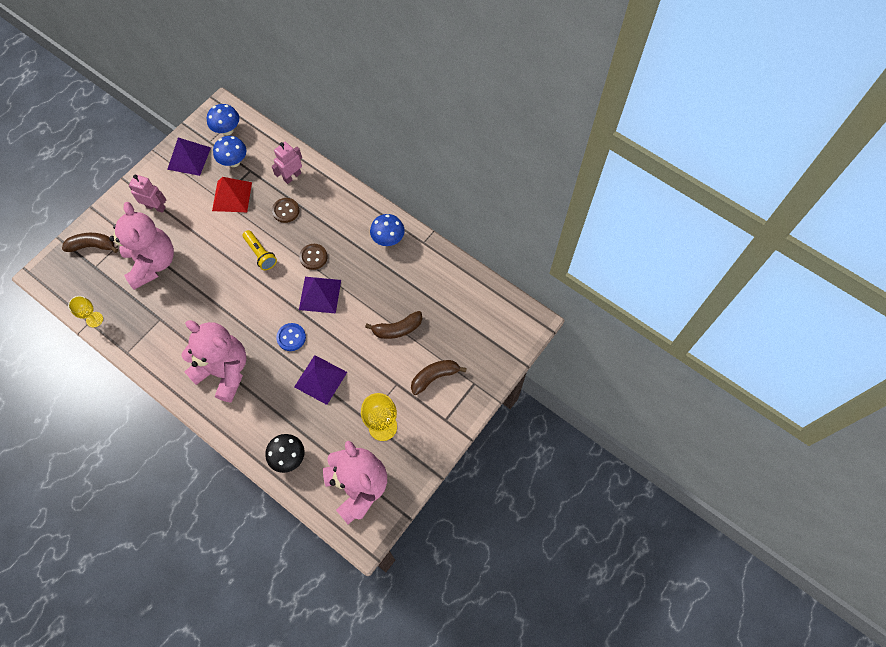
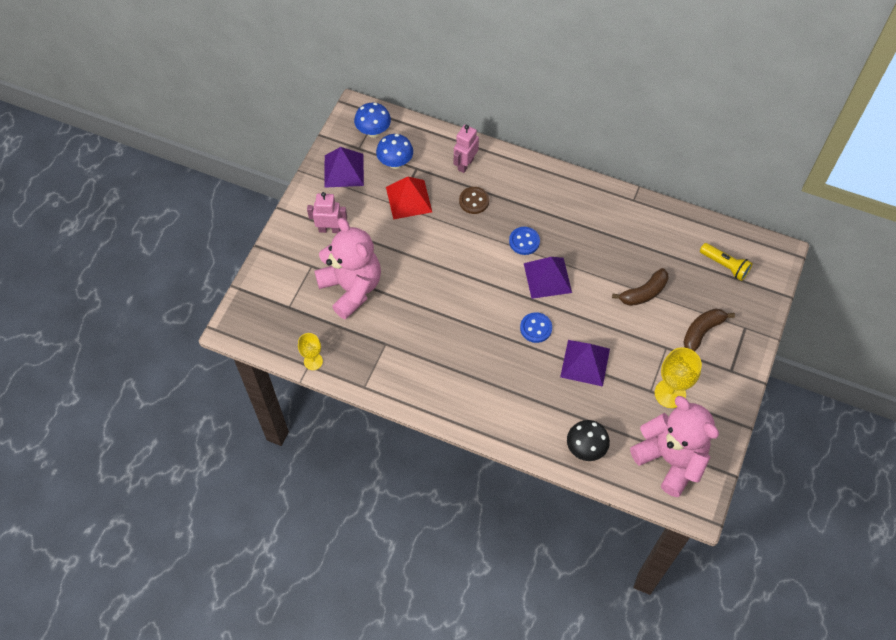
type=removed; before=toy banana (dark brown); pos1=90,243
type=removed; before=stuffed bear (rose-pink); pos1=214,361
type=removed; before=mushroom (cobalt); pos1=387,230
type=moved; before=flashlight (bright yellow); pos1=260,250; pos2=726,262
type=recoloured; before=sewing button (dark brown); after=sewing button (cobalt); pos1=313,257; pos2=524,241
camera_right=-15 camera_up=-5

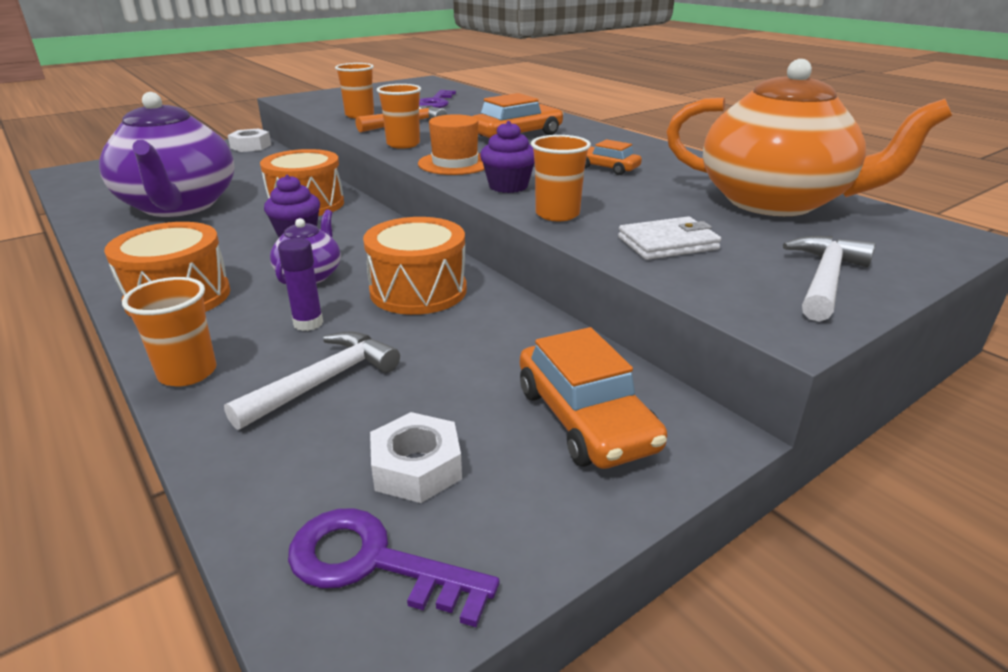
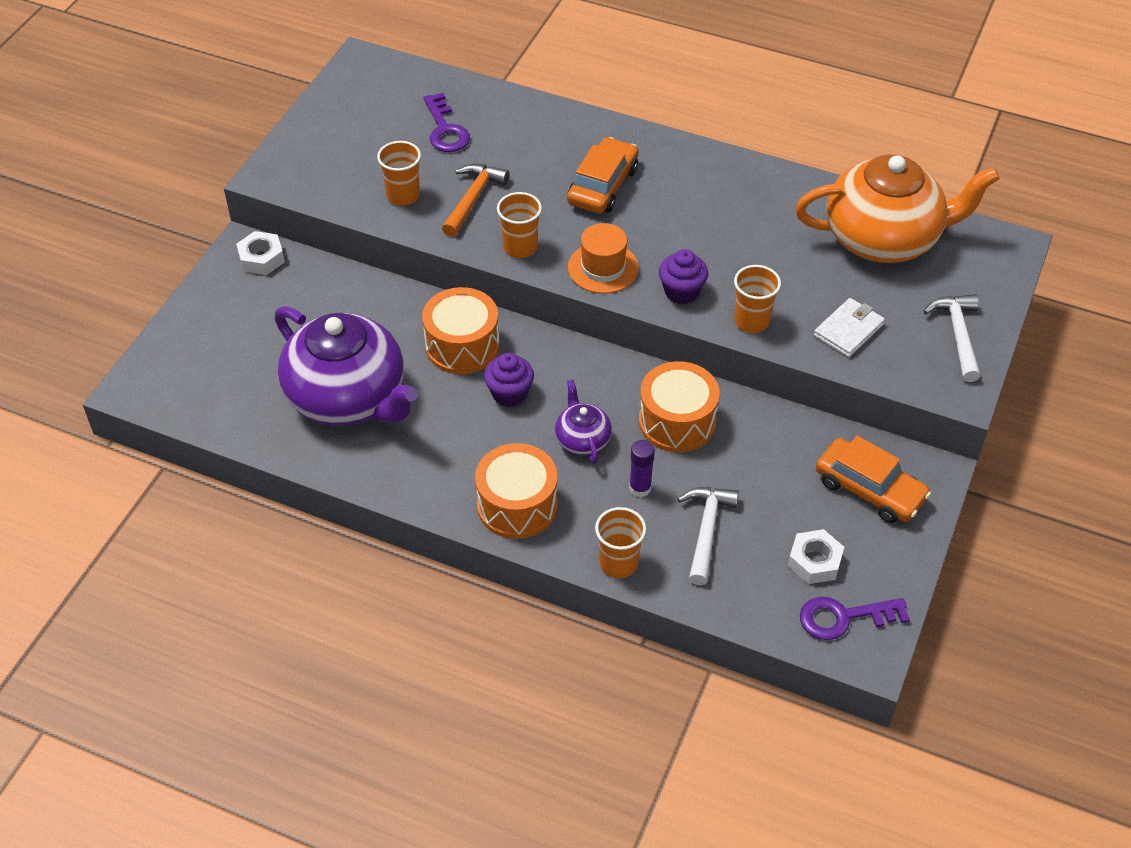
type=removed; before=automobile (bright orange); pos1=613,157
camera_right=-30 camera_up=20

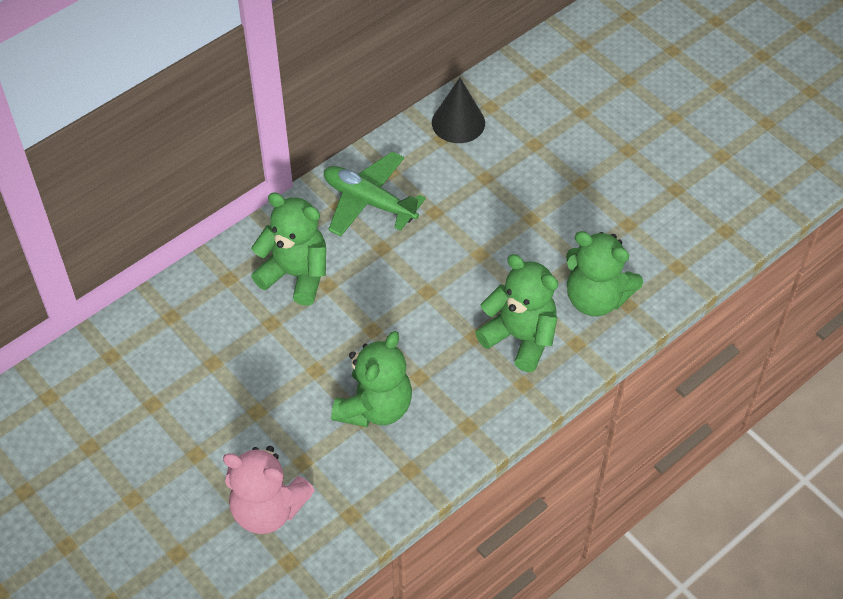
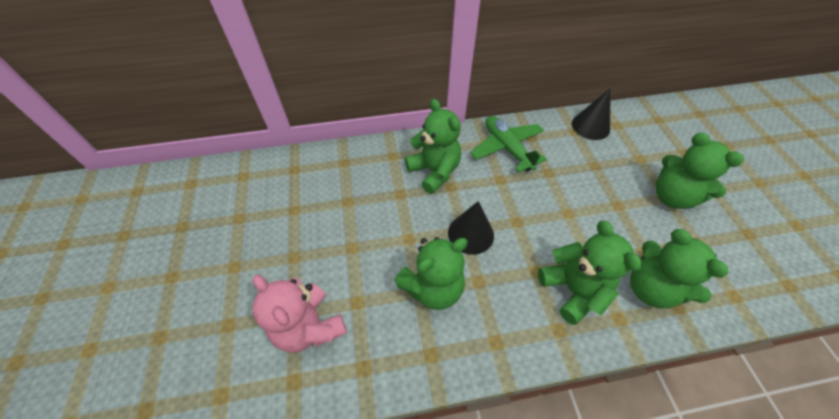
type=added; after=cone (jet-black); pos2=471,228
type=added; after=stuffed bear (green); pos2=699,171
camera_right=30 camera_up=0

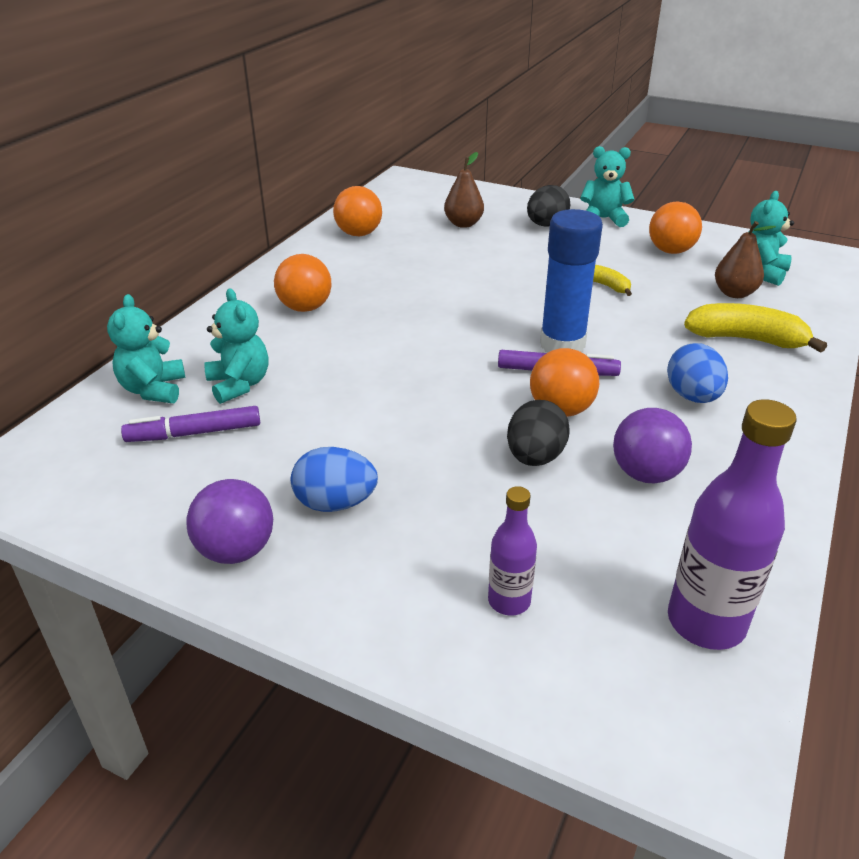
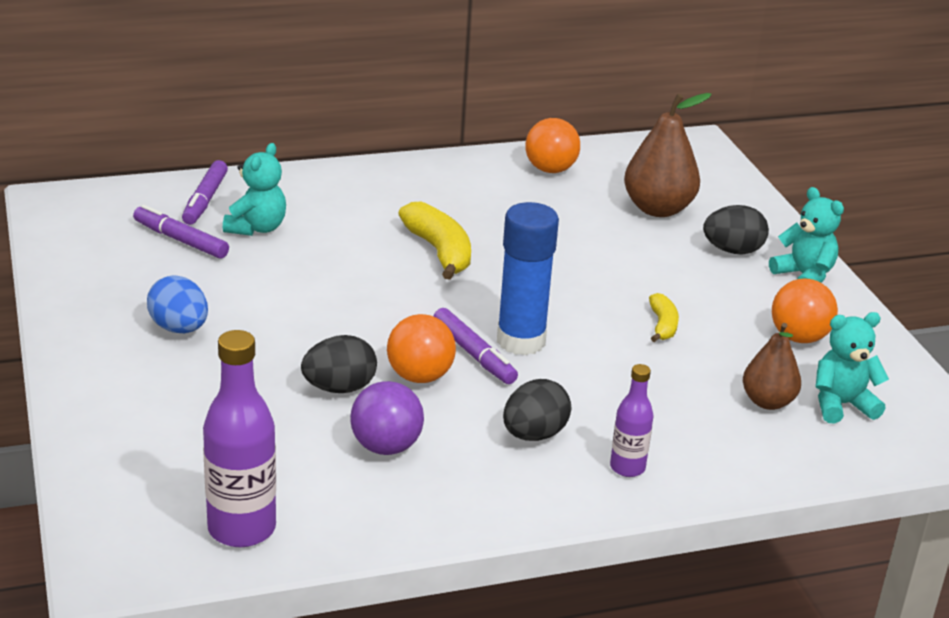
type=removed; before=play ball (royal purple); pos1=229,521
type=removed; before=play ball (bright orange); pos1=302,283
type=moved; before=flask (royal purple); pos1=512,551; pos2=631,420
type=moved; before=toy banana (bright yellow); pos1=755,328; pos2=434,240
type=replaced; before=stuffed bear (teal); after=marker (royal purple); pos1=146,348; pos2=205,192
type=recoloured; before=toy egg (cobalt); after=toy egg (jet-black); pos1=697,373; pos2=537,410
type=resized; before=pear fruit (dark brown); pos1=464,190; pos2=668,155; scale=1.57
camera_right=45 camera_up=-5

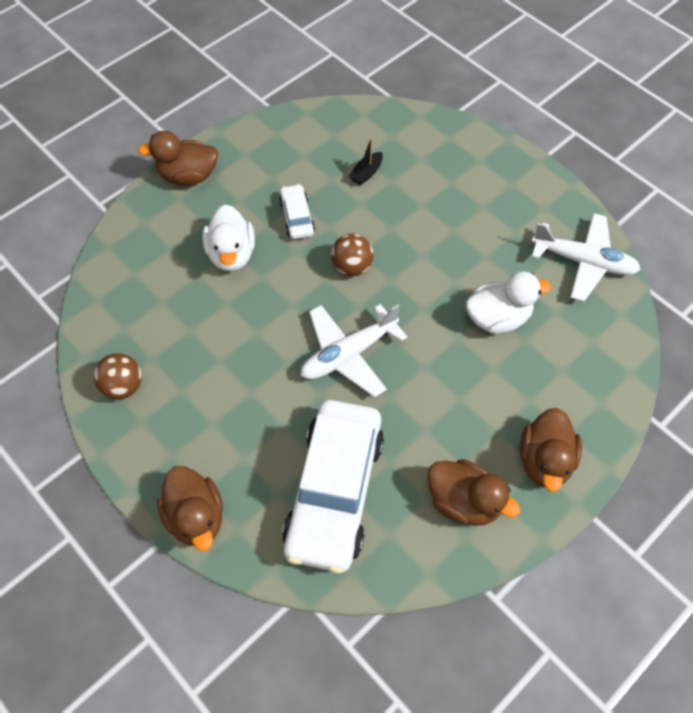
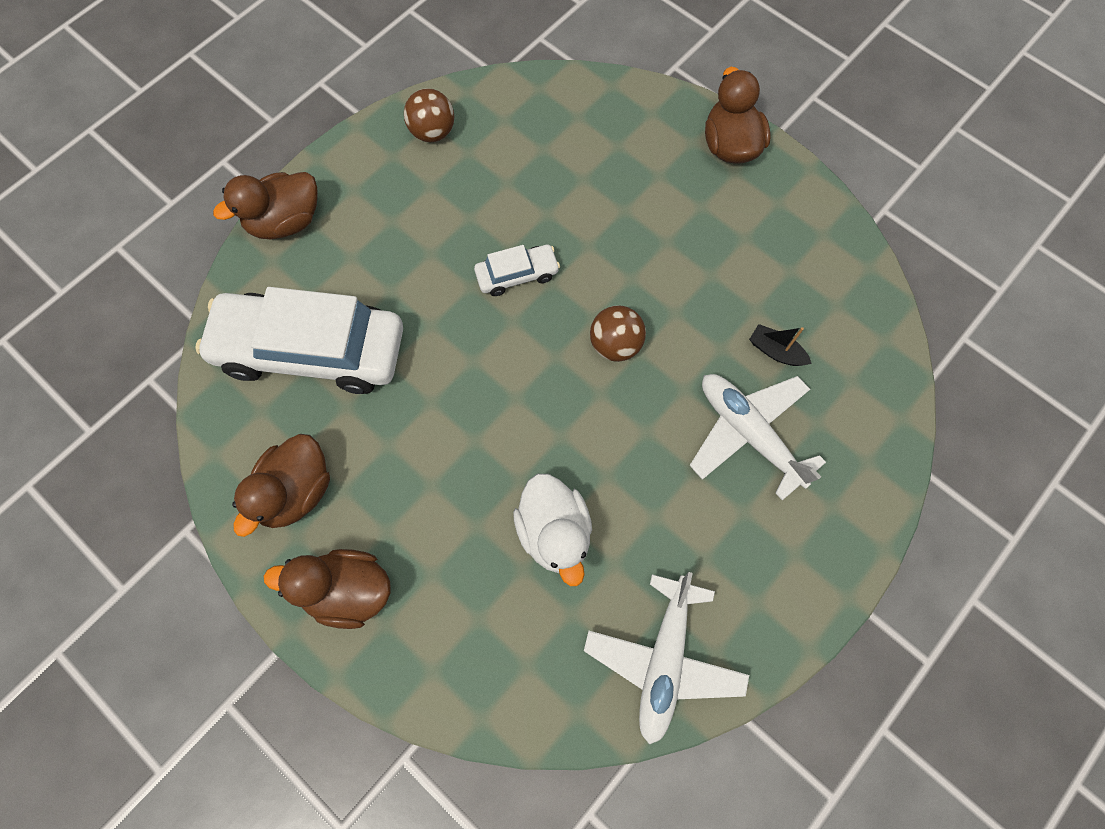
type=removed; before=duck (snow-white); pos1=228,238
type=moved; before=automobile (snow-white); pos1=297,211; pos2=517,270
type=moved; before=toy plane (snow-white); pos1=354,350; pos2=757,437
camera_right=85 camera_up=10

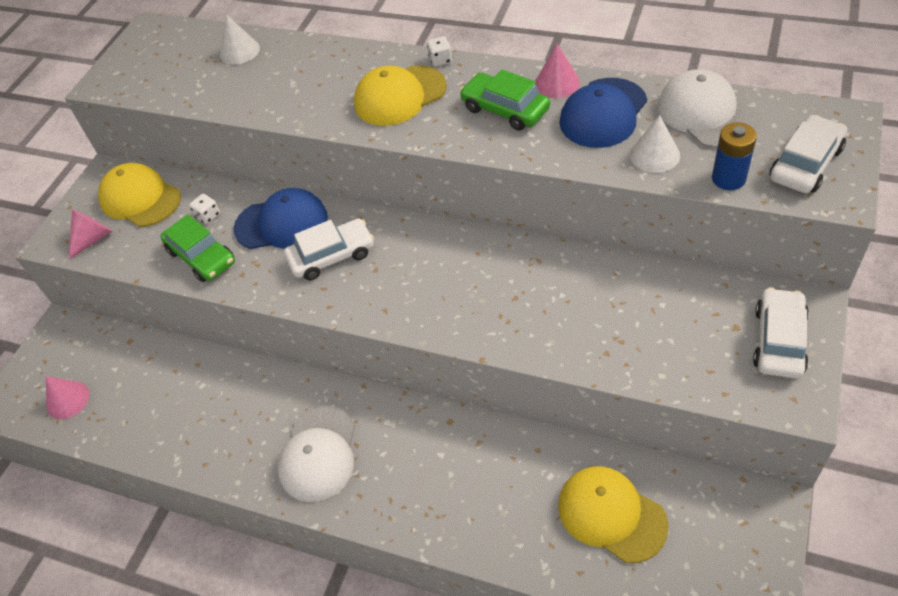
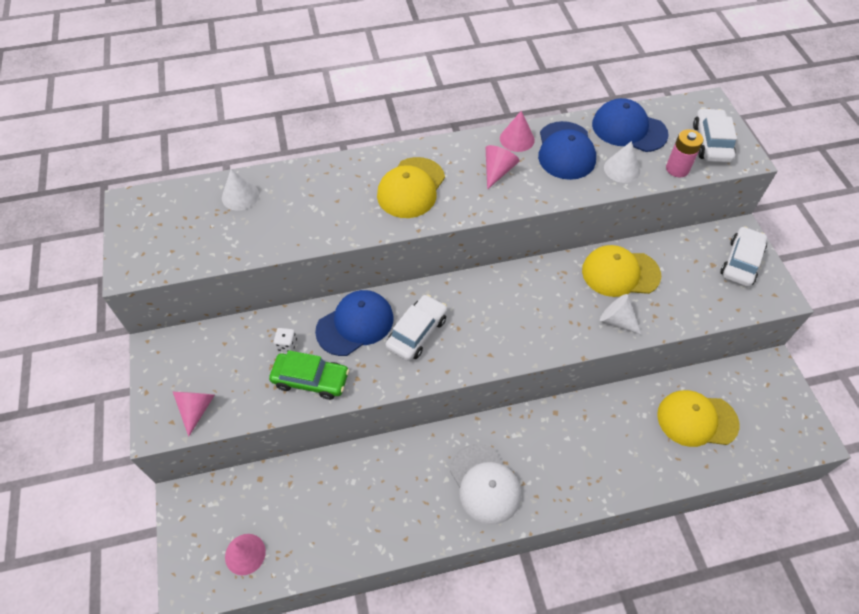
type=removed; before=die (snow-white); pos1=439,51
type=added; after=cone (snow-white); pos2=621,314
type=moved; before=peaked cap (bright yellow); pos1=139,195; pos2=621,271
type=replaced; before=automobile (green); after=cone (rose-pink); pos1=505,100; pos2=502,167
type=recoloured; before=peaked cap (snow-white); after=peaked cap (cobalt); pos1=707,108; pos2=630,125
type=recoloured; before=power cell (cobalt); after=power cell (rose-pink); pos1=734,156; pos2=684,153
type=turned; before=automobile (snow-white); pos1=781,333; pos2=744,256; turn=45
camera_right=-40 camera_up=5

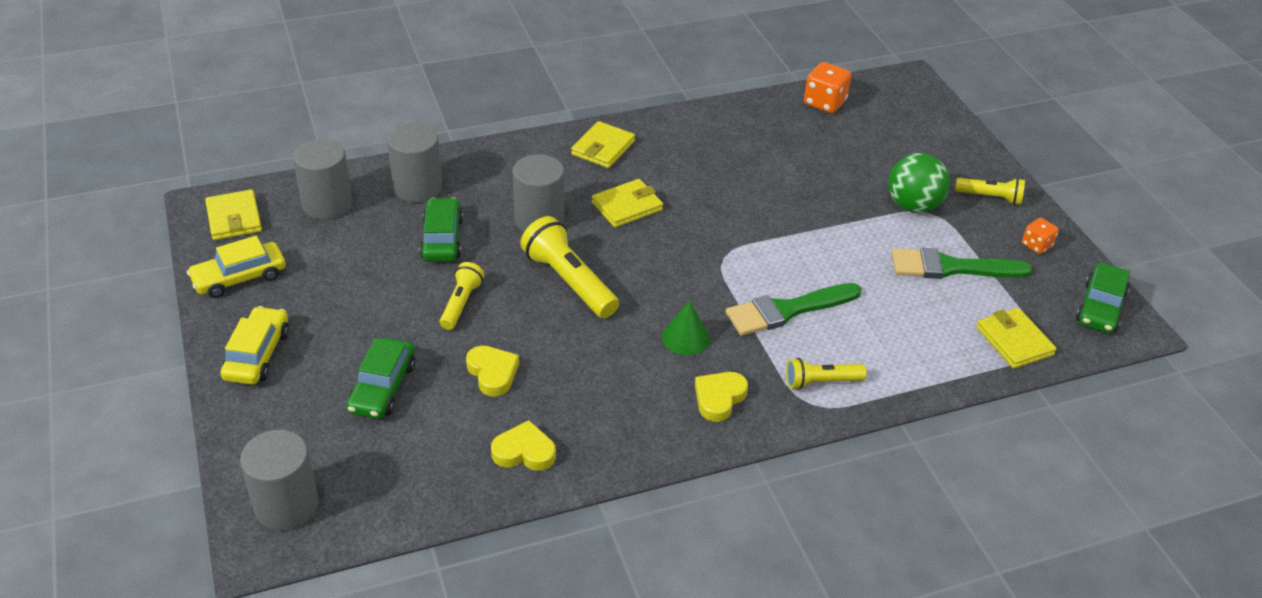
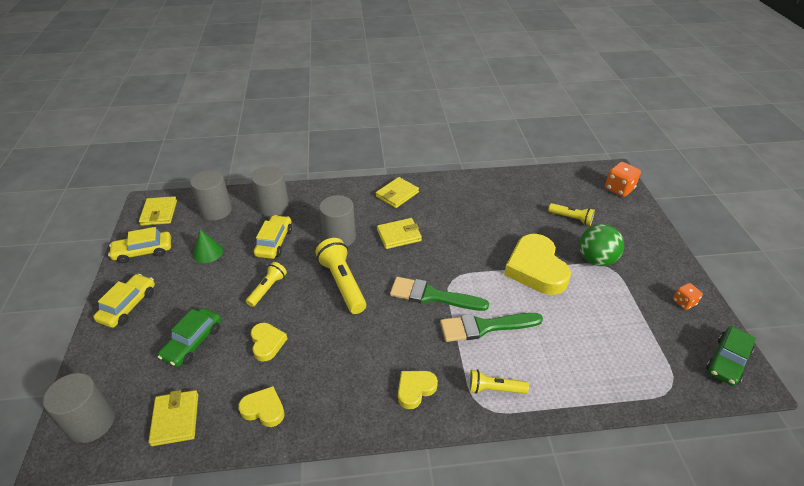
type=added; after=heart shape (bright yellow); pos2=537,264
type=moved; before=cone (green); pos1=686,328; pos2=208,246
type=moved; before=die (bright orange); pos1=827,87; pos2=623,179
type=moved; before=brush (green); pos1=962,263; pos2=439,294
type=moved; before=flashlight (bright yellow); pos1=990,191; pos2=571,214
type=moved; before=card wallet (bright yellow); pos1=1016,338; pos2=173,418
type=recoloured; before=automobile (green); after=automobile (bright yellow); pos1=441,230; pos2=273,237
camera_right=15 camera_up=0

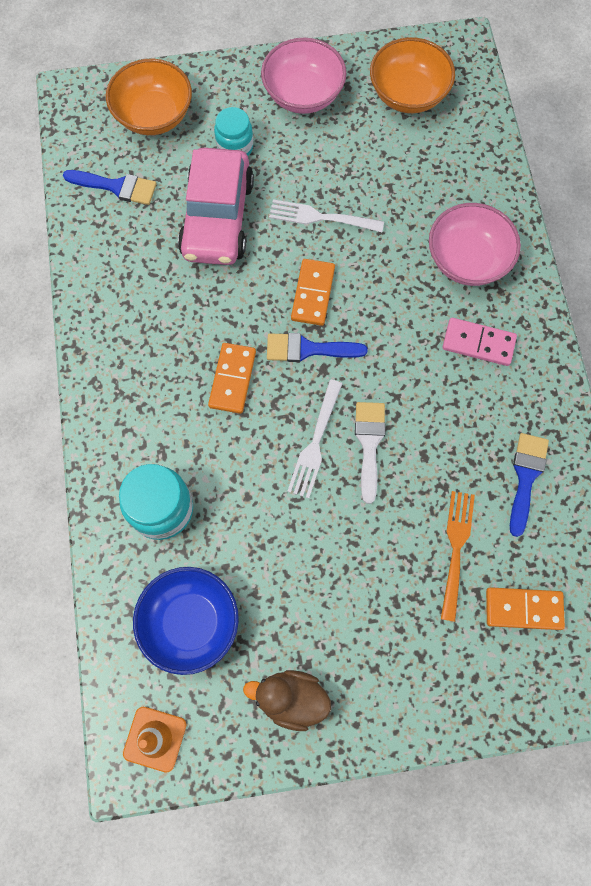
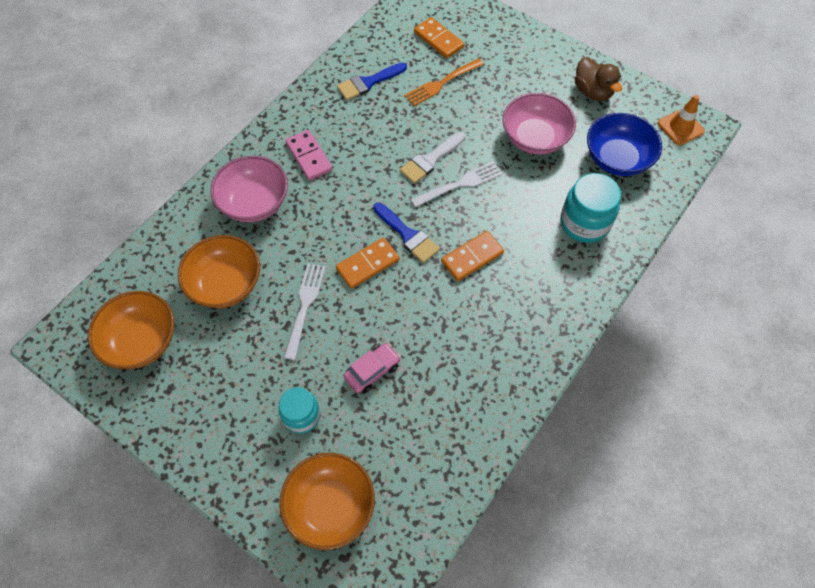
type=removed; before=brush (cobalt); pos1=110,187
type=added; after=bowl (bright orange); pos2=219,271
type=moved; before=bowl (rose-pink); pos1=304,76; pos2=539,124
type=turned; before=fork (snow-white); pos1=326,215; pos2=305,311; turn=-135
type=resized; before=automobile (rose-pink); pos1=216,206; pos2=372,368; scale=0.48
camera_right=-135 camera_up=-10

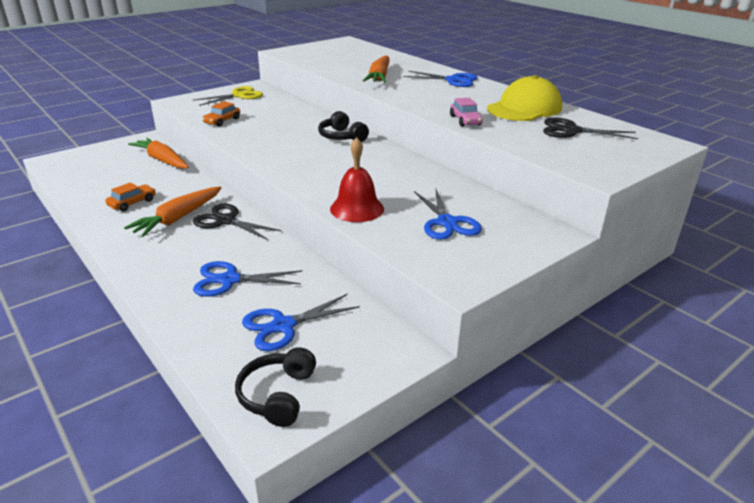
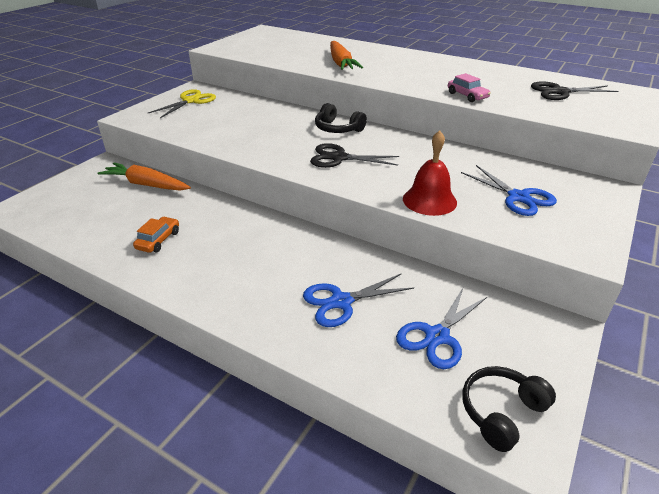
type=removed; before=toy carrot (bright orange); pos1=172,212
type=removed; before=automobile (bright orange); pos1=221,114
type=removed; before=scissors (cobalt); pos1=441,79
type=removed; before=peaked cap (bright yellow); pos1=524,98
type=moved; before=scissors (jet-black); pos1=237,221; pos2=354,155
type=turned; before=headphones (jet-black); pos1=275,387; pos2=509,409; turn=60
camera_right=-20 camera_up=5

